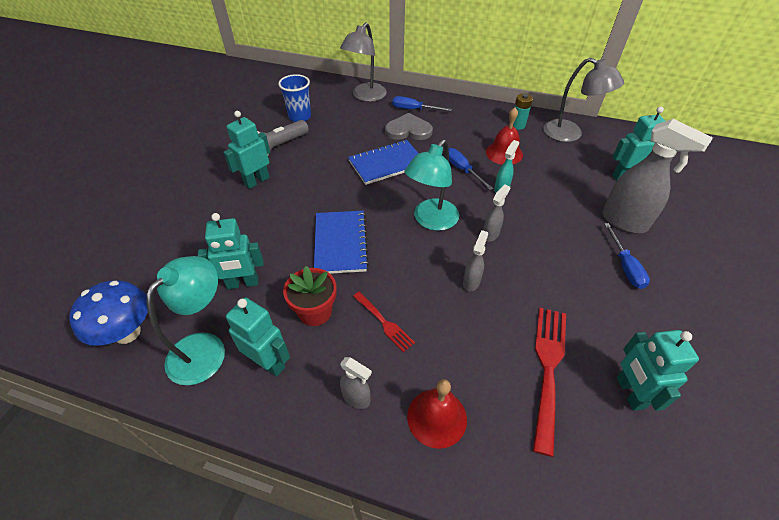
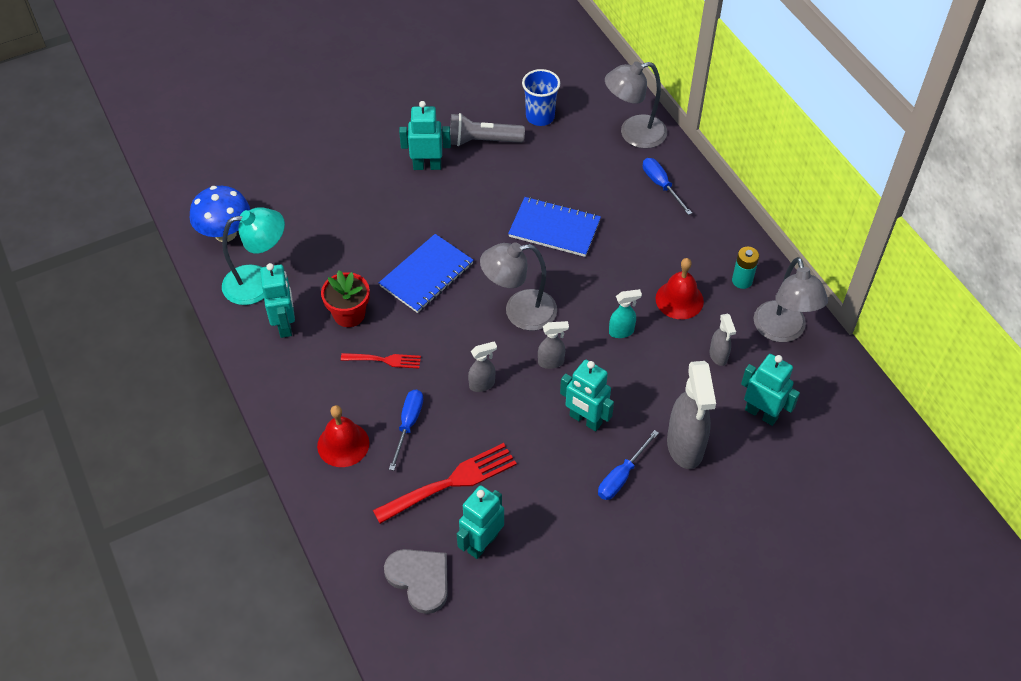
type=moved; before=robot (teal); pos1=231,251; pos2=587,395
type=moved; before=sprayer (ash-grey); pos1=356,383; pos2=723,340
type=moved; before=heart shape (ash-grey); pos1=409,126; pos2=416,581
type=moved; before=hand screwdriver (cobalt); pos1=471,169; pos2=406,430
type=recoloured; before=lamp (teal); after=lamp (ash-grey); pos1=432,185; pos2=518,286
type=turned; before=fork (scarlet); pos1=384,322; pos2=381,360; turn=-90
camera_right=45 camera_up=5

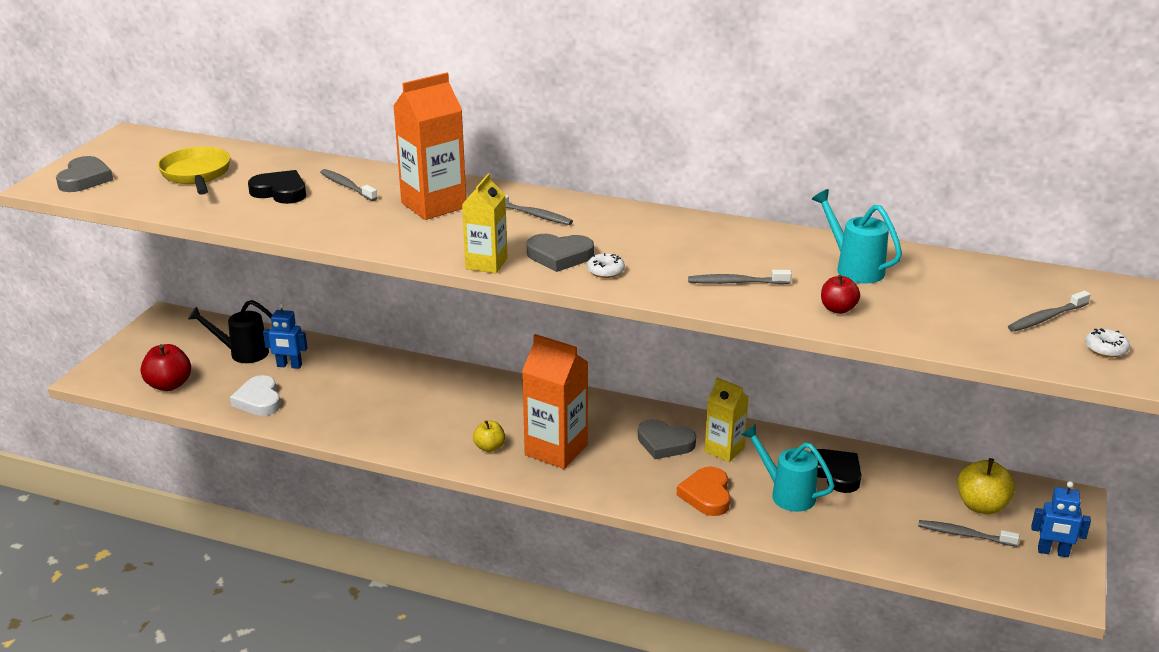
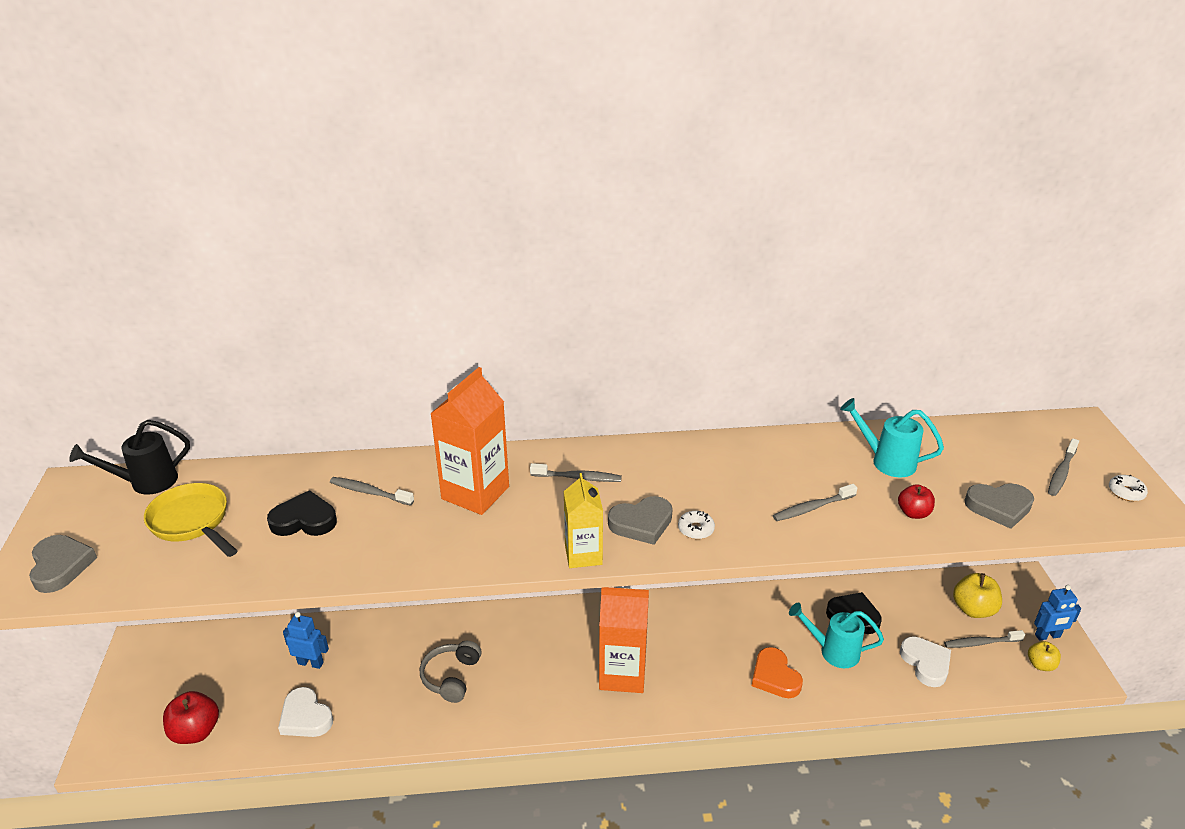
type=removed; before=carton (bright yellow); pos1=727,420
type=added; after=headphones (ash-grey); pos2=451,672
type=added; after=heart shape (snow-white); pos2=925,661
type=moved; before=watering can (jet-black); pos1=230,331; pos2=129,457
type=moved; before=apple (bright yellow); pos1=489,436; pos2=1044,656
type=moved; before=heart shape (ash-grey); pos1=667,439; pos2=999,506
type=turned; before=robot (cobalt); pos1=285,336; pos2=306,640; turn=-150
camera_right=-25 camera_up=5

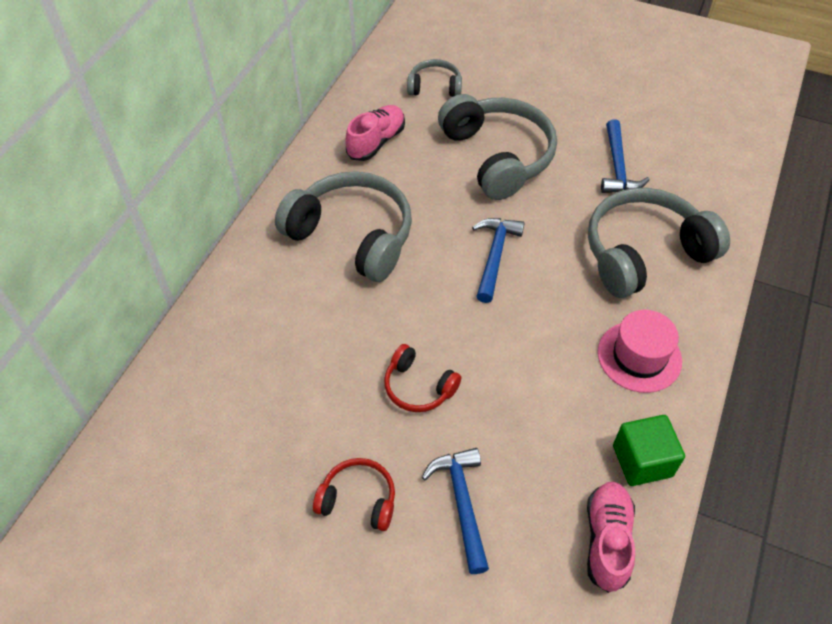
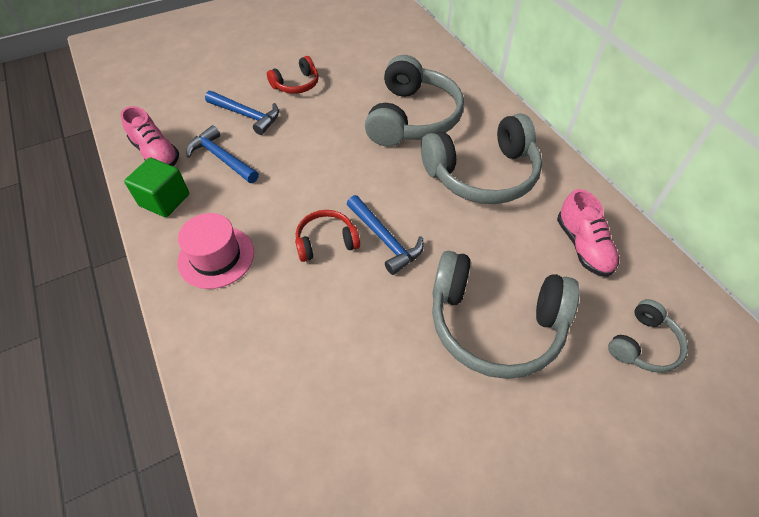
type=moved; before=headphones (scarlet); pos1=422,378; pos2=327,236
type=moved; before=headphones (ash-grey); pos1=659,243; pos2=414,101
type=moved; before=claw hammer (cobalt); pos1=625,156; pos2=222,154
camera_right=130 camera_up=0

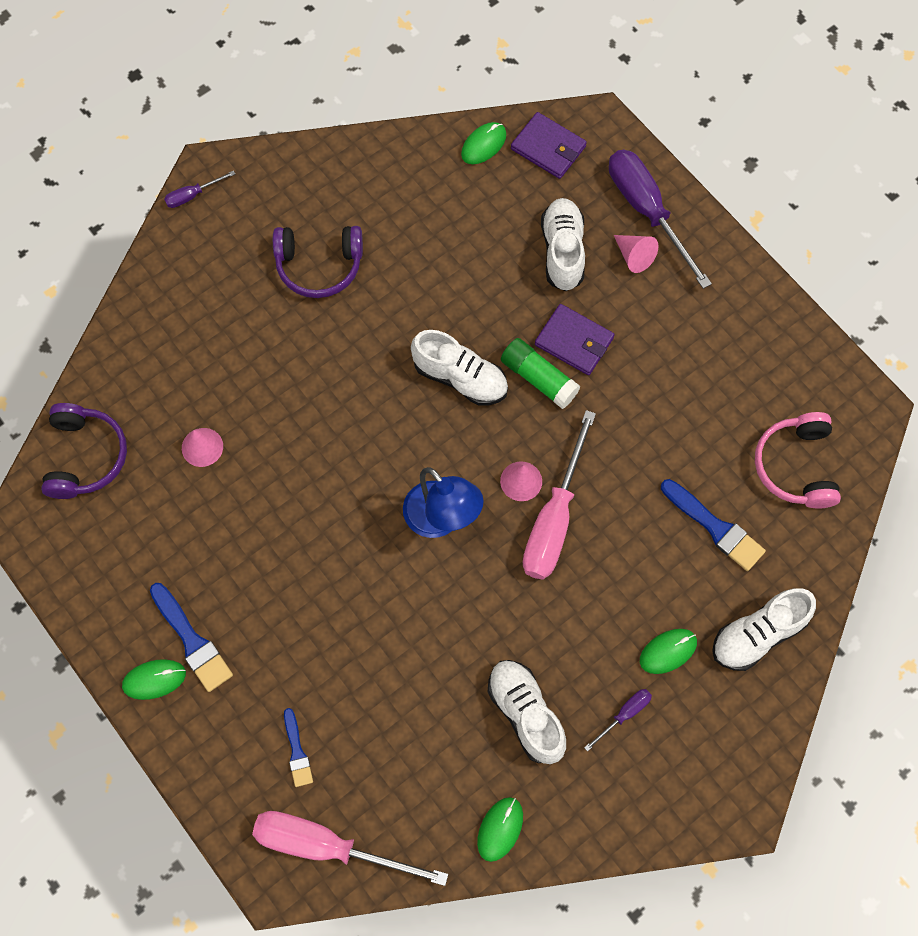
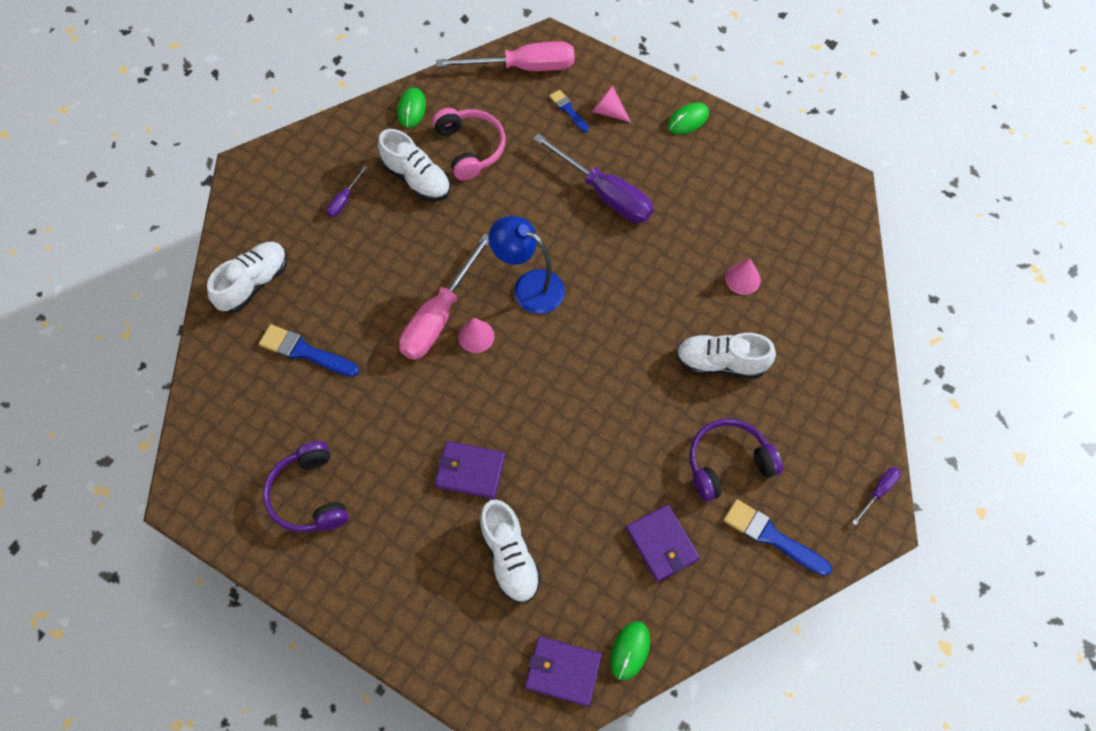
type=removed; before=glue (green); pos1=541,373
type=removed; before=PC mouse (green); pos1=668,651
type=added; after=card wallet (royal purple); pos2=663,543
type=moved; before=headphones (royal purple); pos1=84,451; pos2=305,486
type=moved; before=brush (cobalt); pos1=191,637; pos2=778,537
type=moved; before=shoe (snow-white); pos1=459,368; pos2=726,355
type=moved; before=hand screwdriver (royal purple); pos1=660,219; pos2=593,178
type=moved; before=cone (rose-pink); pos1=636,254; pos2=611,103
type=moved; before=headphones (rose-pink); pos1=798,460; pos2=469,144
type=turned; before=hand screwdriver (rose-pink); pos1=559,495; pos2=444,296; turn=-150
camera_right=160 camera_up=-5

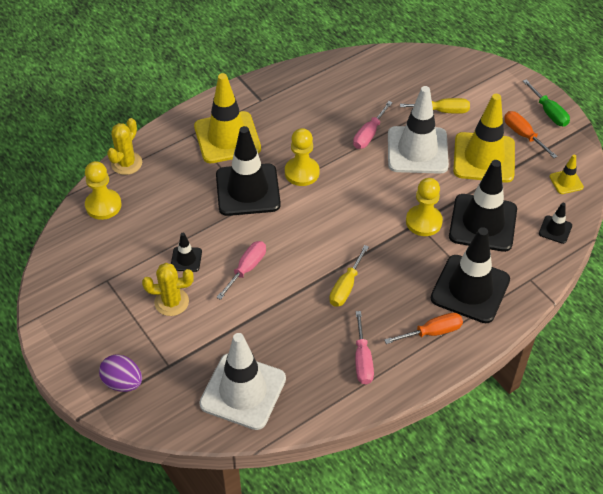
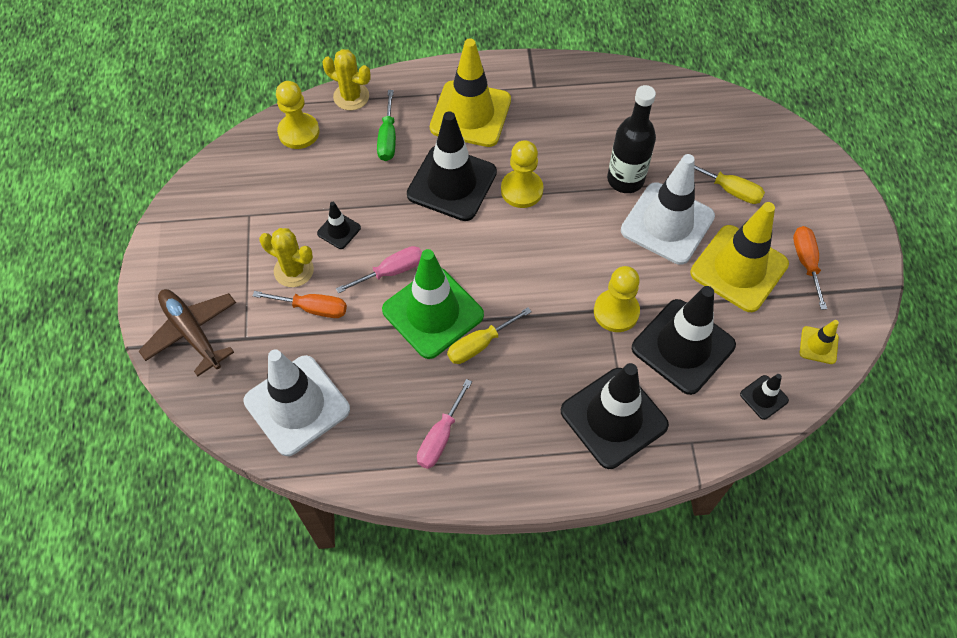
type=added; after=traffic cone (green); pos2=433,304
type=moved; before=hand screwdriver (bright orange); pos1=423,328; pos2=300,304
type=moved; before=hand screwdriver (green); pos1=546,103; pos2=386,125
type=replaced; before=toy egg (royal purple); after=toy plane (dark brown); pos1=120,373; pos2=187,332
type=replaced; before=hand screwdriver (rose-pink); after=flask (jet-black); pos1=373,125; pos2=631,139
type=turned; before=cactus (bright yellow); pos1=124,146; pos2=346,79; turn=60
camera_right=30 camera_up=10

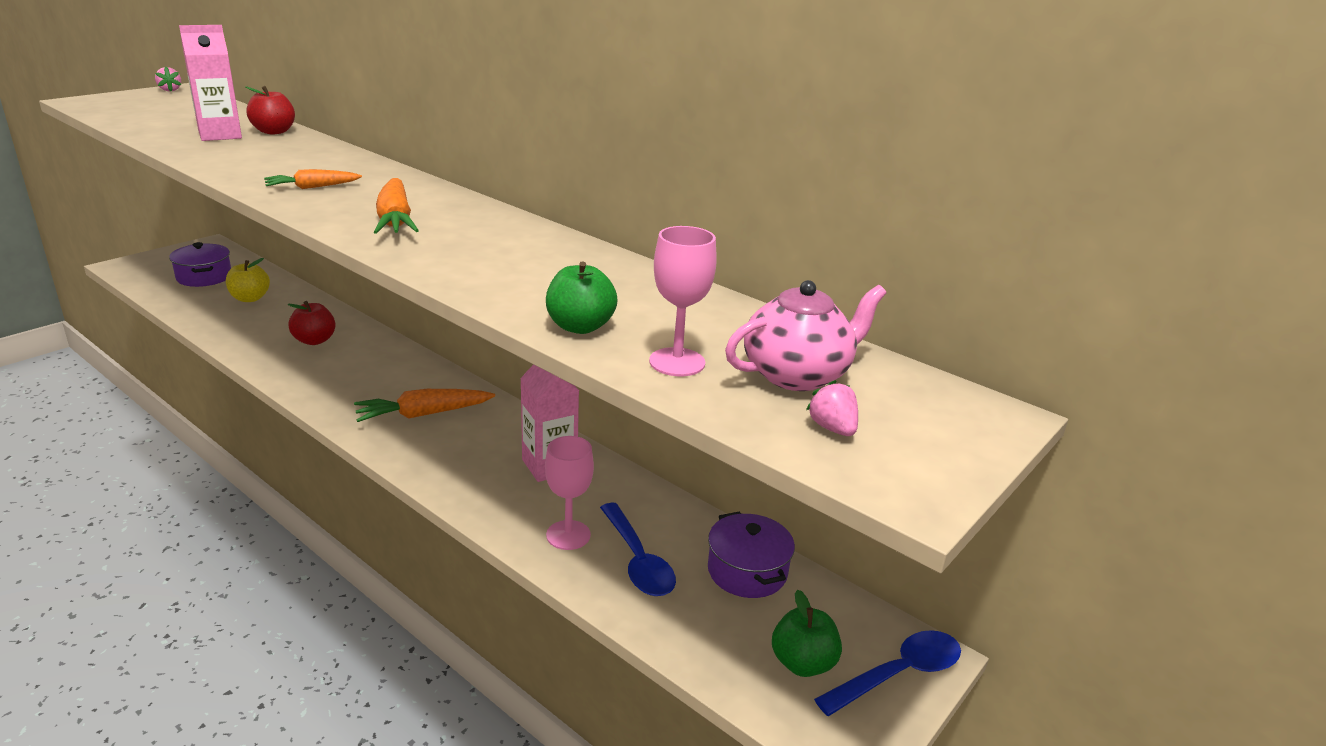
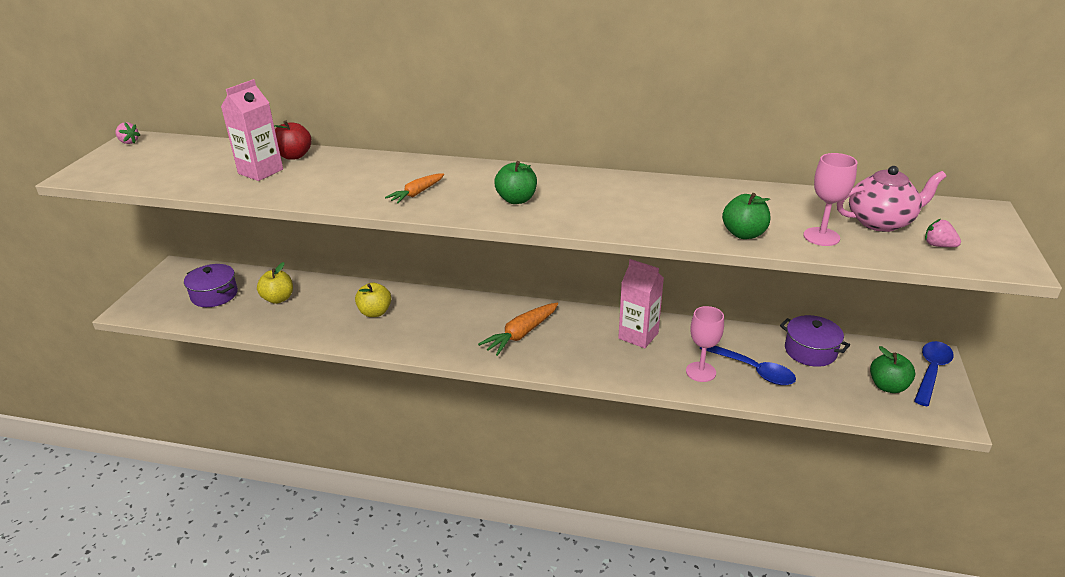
type=replaced; before=toy carrot (bright orange); after=apple (green); pos1=396,206; pos2=515,182
type=recoloured; before=apple (scarlet); after=apple (bright yellow); pos1=312,323; pos2=373,300
type=turned; before=tea pot (rose-pink); pos1=805,335; pos2=891,199; turn=45
camera_right=-25 camera_up=5

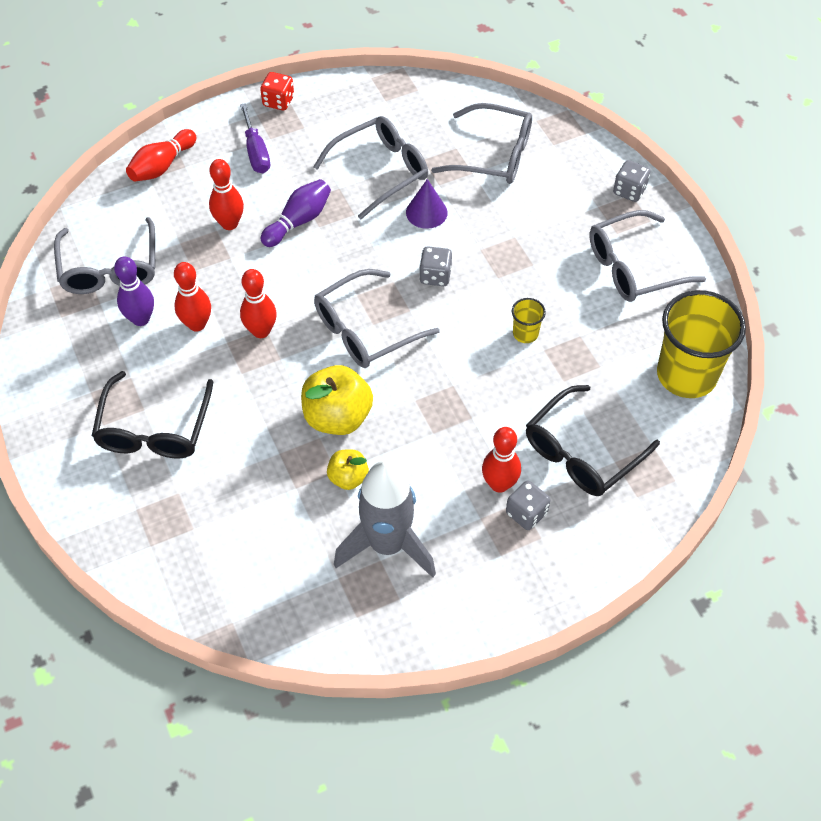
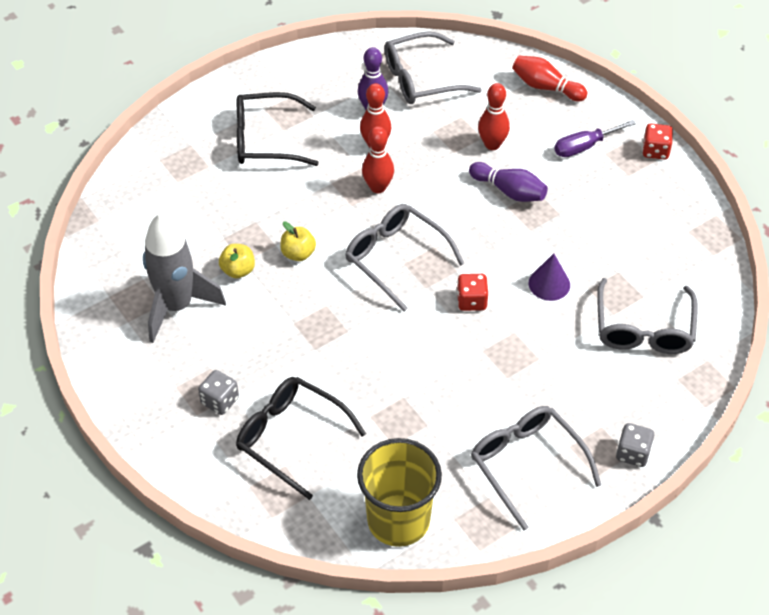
type=removed; before=eyeglasses (ash-grey); pos1=370,167
type=removed; before=bowling pin (scarlet); pos1=501,460
type=removed; before=cup (bright yellow); pos1=529,320
type=recoloured; before=die (ash-grey); after=die (scarlet); pos1=435,266; pos2=472,292
type=resized; before=apple (bright yellow); pos1=337,400; pos2=298,241; scale=0.57
camera_right=80 camera_up=-5

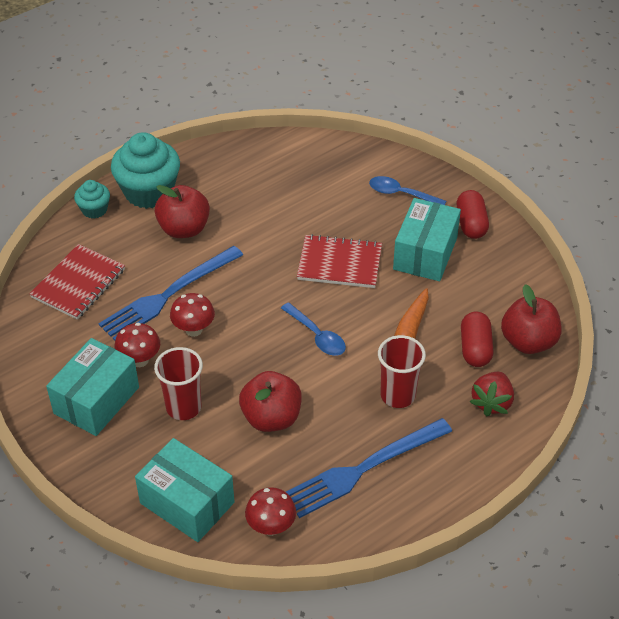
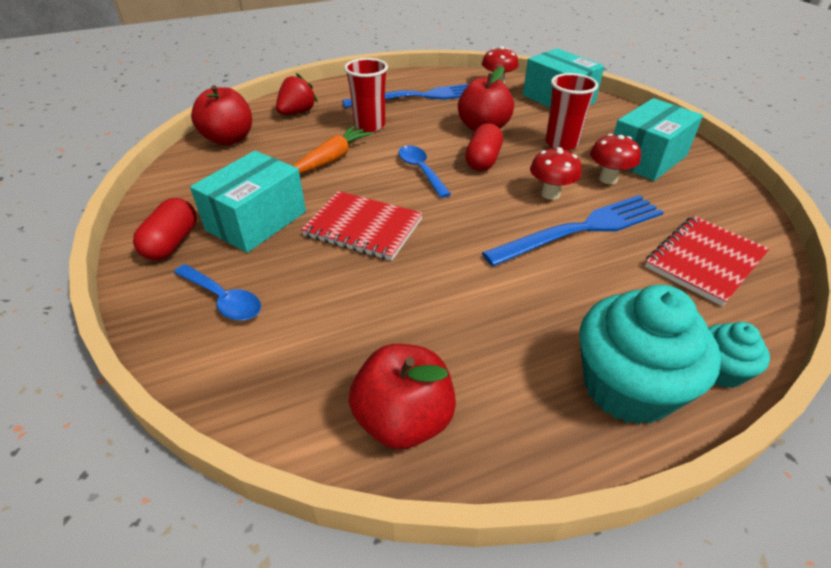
type=moved; before=apple (scarlet); pos1=182,211; pos2=402,396
type=moved; before=pill shape (scarlet); pos1=477,339; pos2=484,147
camera_right=-165 camera_up=-5

